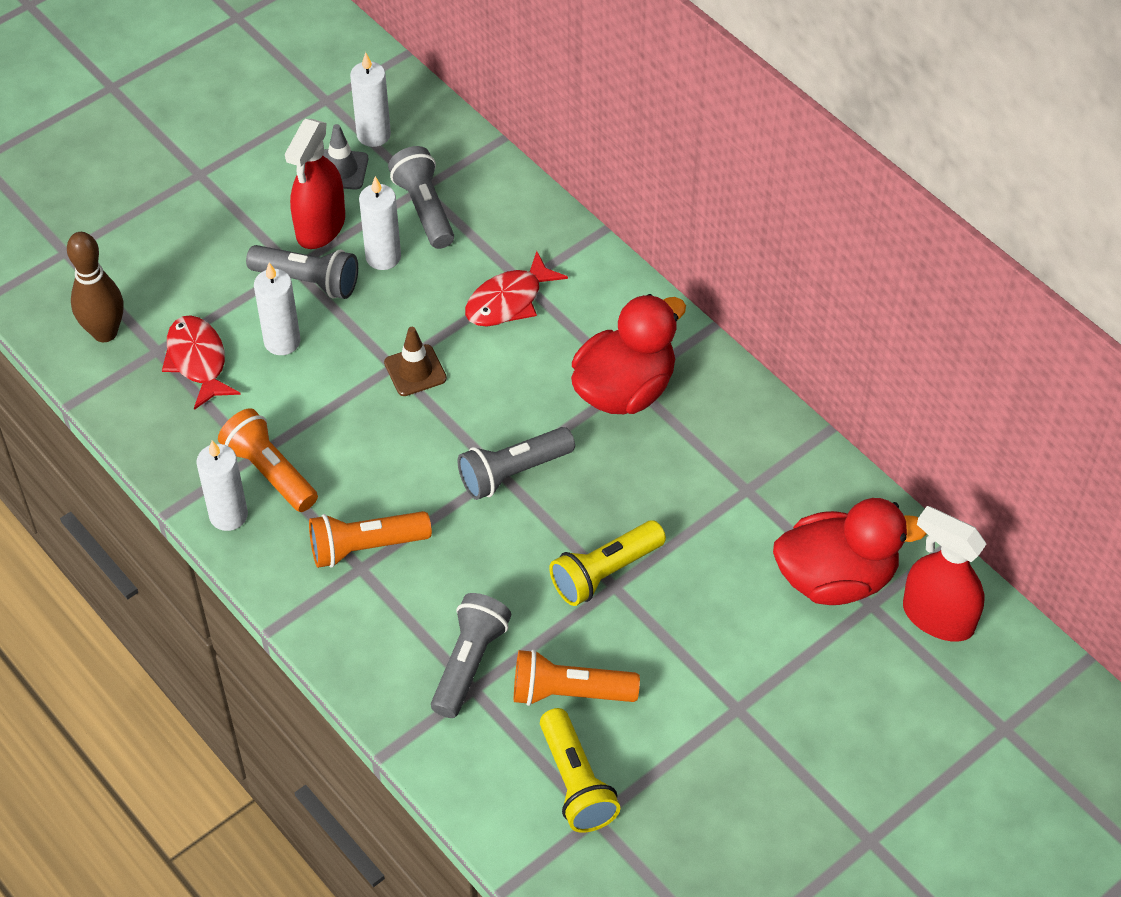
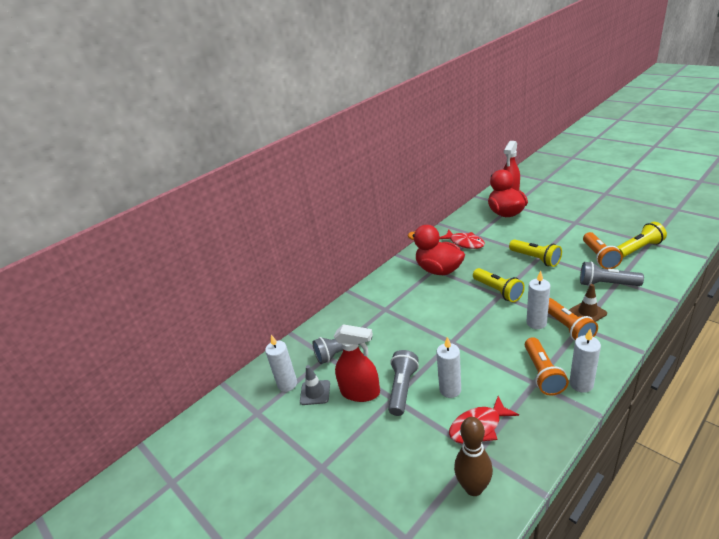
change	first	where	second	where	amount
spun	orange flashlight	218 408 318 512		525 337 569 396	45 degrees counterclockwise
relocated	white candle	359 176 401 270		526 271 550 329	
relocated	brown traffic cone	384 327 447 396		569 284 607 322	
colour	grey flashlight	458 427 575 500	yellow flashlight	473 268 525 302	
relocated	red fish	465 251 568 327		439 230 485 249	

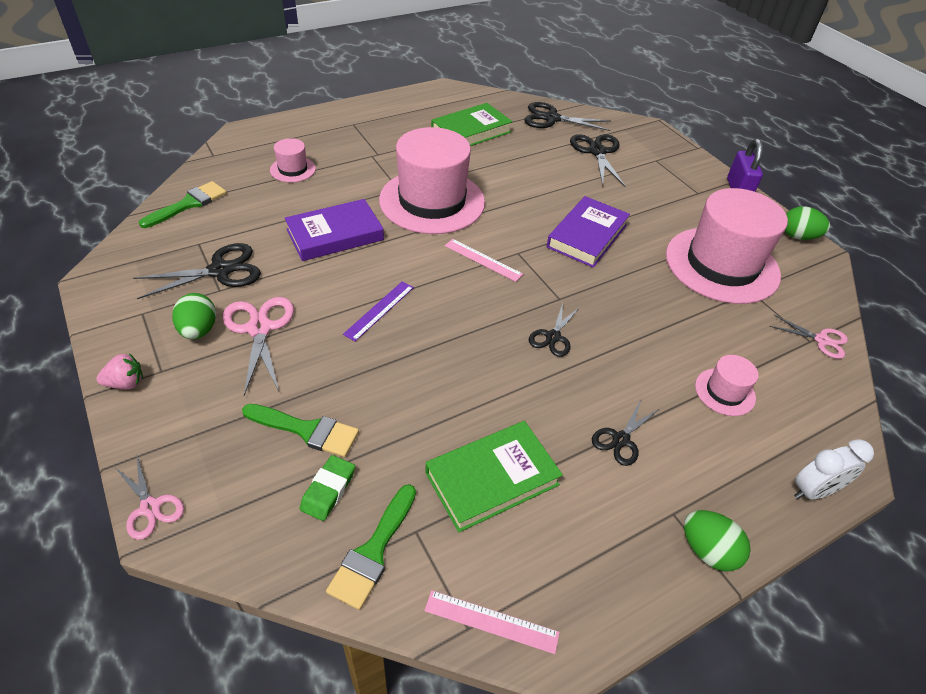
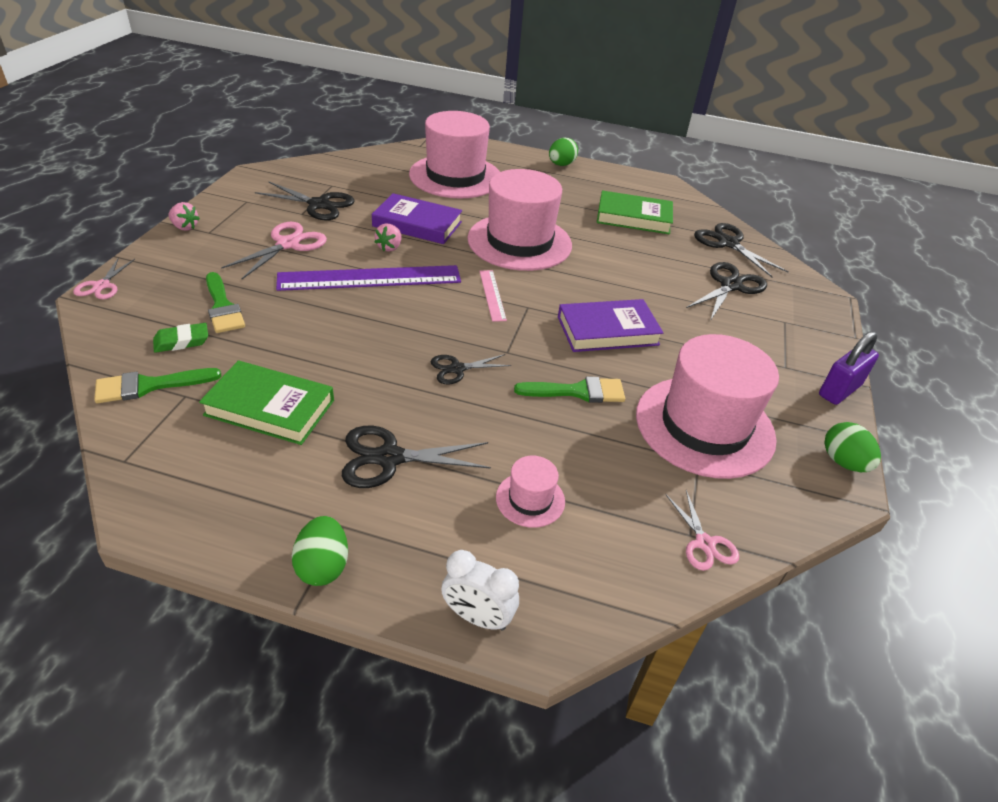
change	first	where	second	where	amount
relocated	green brush	139 181 227 228		514 376 625 403	
relocated	green egg	172 293 216 339		549 138 578 166	
size	pink hat	270 138 316 182		409 111 500 198	x2.27
size	purple ruler	343 281 414 341		276 265 461 291	x2.08
missing	pink ruler	424 590 560 654			
size	black scissors	592 398 659 466		342 426 491 488	x1.62
appeared			pink strawberry	375 223 402 252	

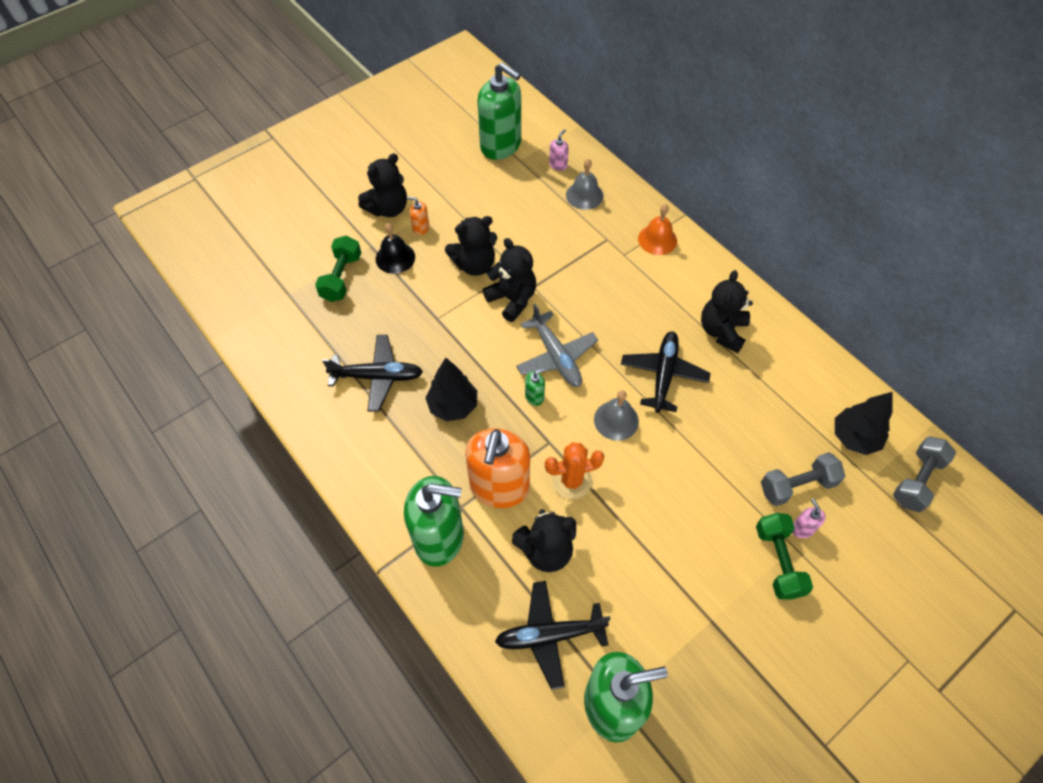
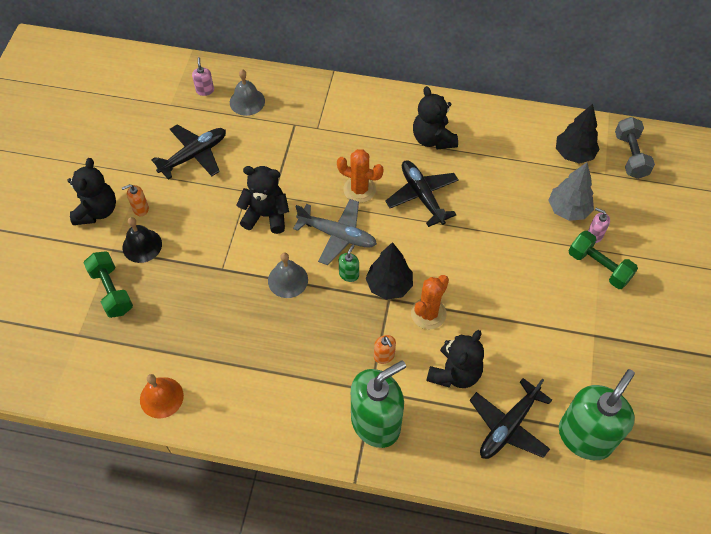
change	first	where	second	where	amount
relocated	black plane	322 335 423 412		151 124 226 179	
relocated	black tree	426 358 477 421		366 242 413 300	
missing	black teddy bear	445 216 497 276			
size	orange soap dispenser	465 428 530 508		374 335 396 364	x0.40
missing	green soap dispenser	478 62 521 160			
relocated	grey bell	594 390 639 441		268 253 308 298	
relocated	orange bell	638 204 677 255		140 374 184 418	
exchanged	grey dumbbell	761 452 845 506	grey tree	548 163 594 221	
appeared			orange cactus	337 149 384 203	

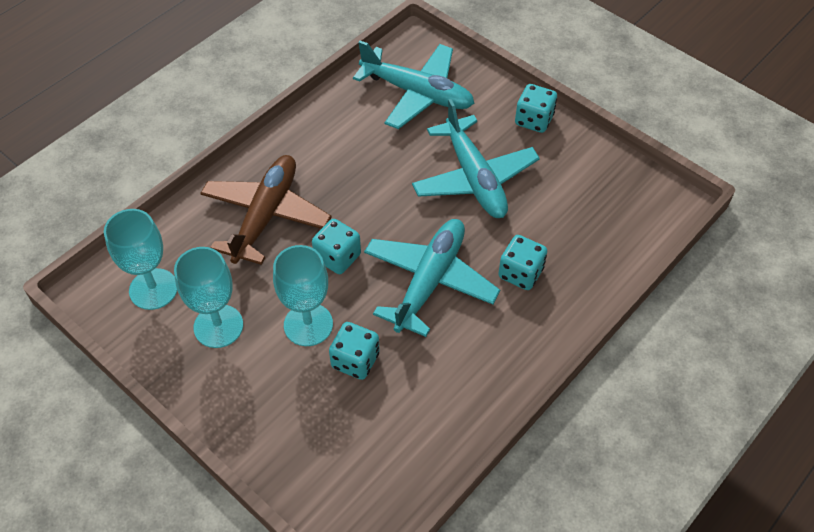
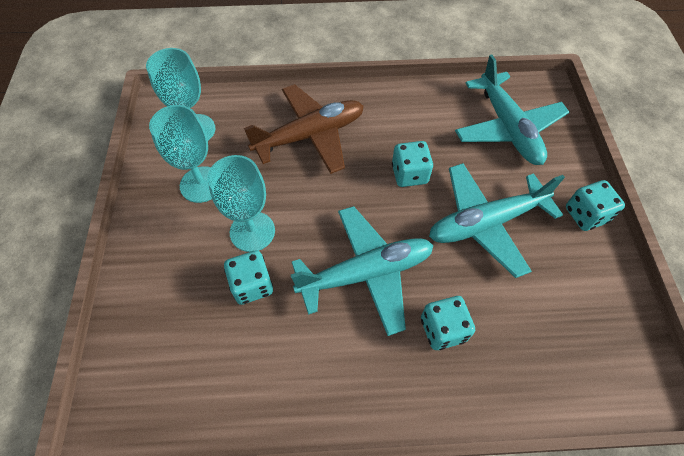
change	first	where	second	where	amount
relocated	turquoise dice	312 219 361 274		392 141 433 187	
spun	turquoise plane	412 99 540 218		429 163 565 278	45 degrees clockwise

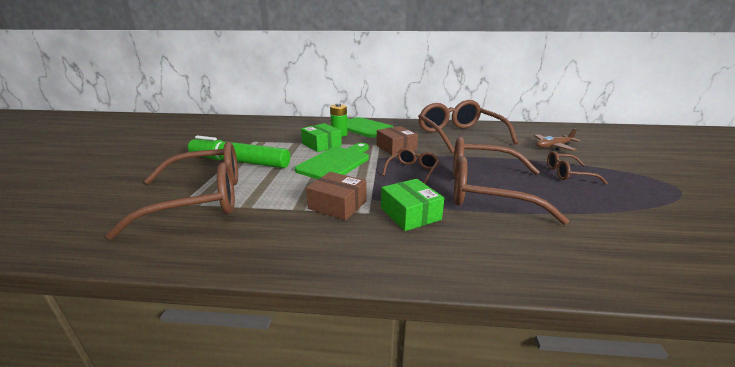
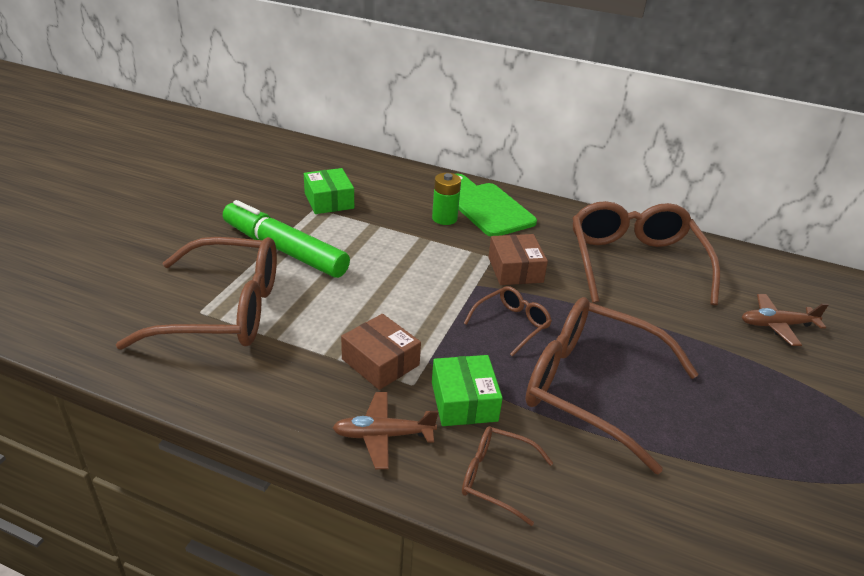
change	first	where	second	where	amount
missing	green cutting board	295 143 369 179			
relocated	green box	301 123 342 152		304 168 354 214	
relocated	brown glasses	547 151 608 184		462 426 553 526	
appeared			brown plane	332 392 438 469	

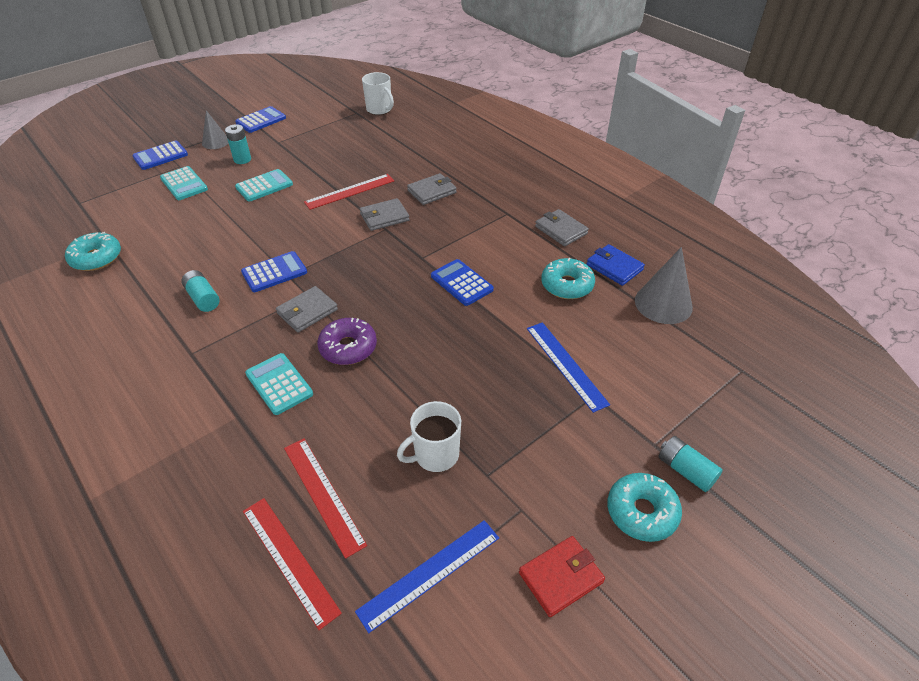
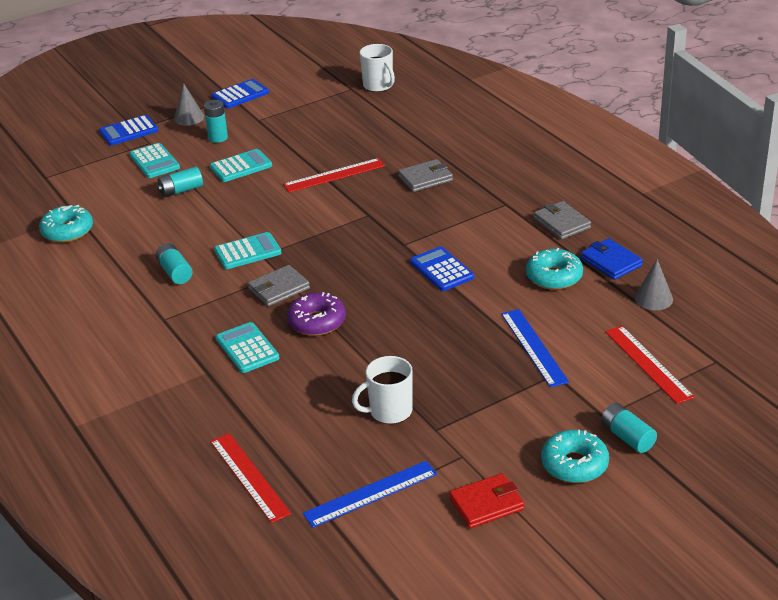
change	first	where	second	where	amount
colour	blue calculator	241 251 307 292	turquoise calculator	214 232 282 269	
relocated	red ruler	284 438 367 559		605 326 695 404	
missing	grey wallet	360 198 410 231			
size	grey cone	635 247 693 324		634 259 673 310	x0.63
appeared			turquoise battery	157 167 203 198	

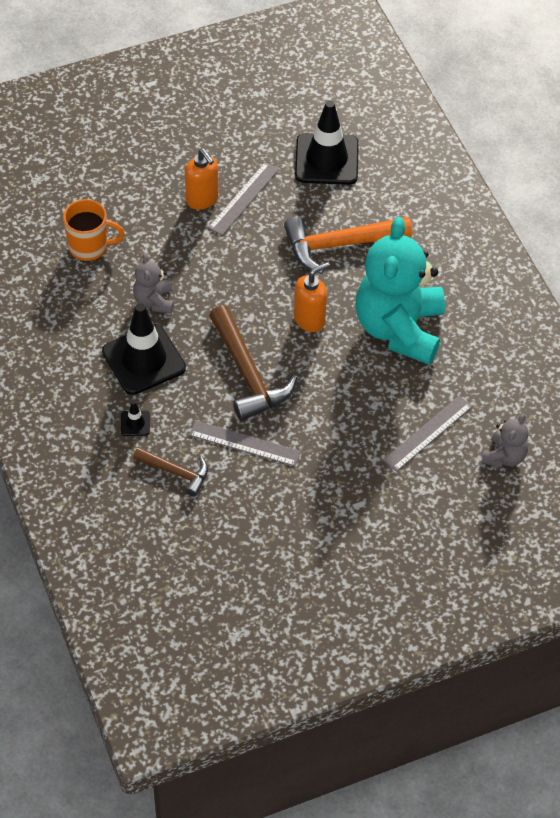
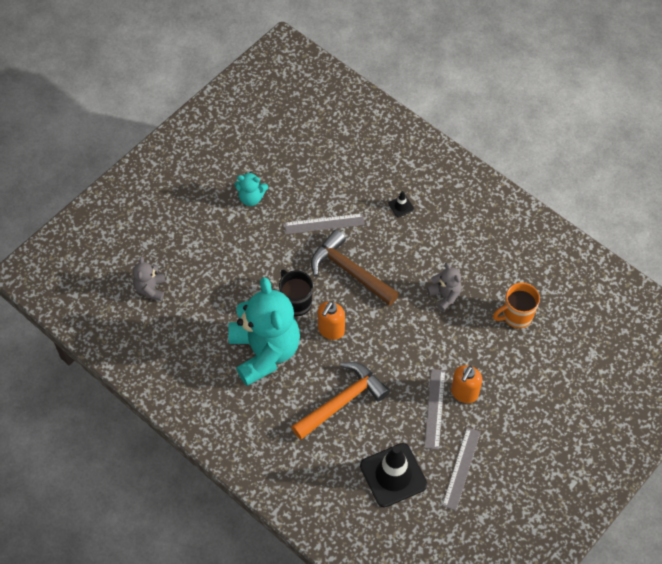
change	first	where	second	where	amount
missing	black traffic cone	102 304 186 395			
missing	brown hammer	133 447 208 497			
spun	orange soap dispenser	185 149 218 210		451 365 482 403	90 degrees counterclockwise
relocated	grey ruler	383 395 473 472		442 427 481 511	
appeared			turquoise teddy bear	235 171 268 206	
appeared			black mug	279 270 313 316	

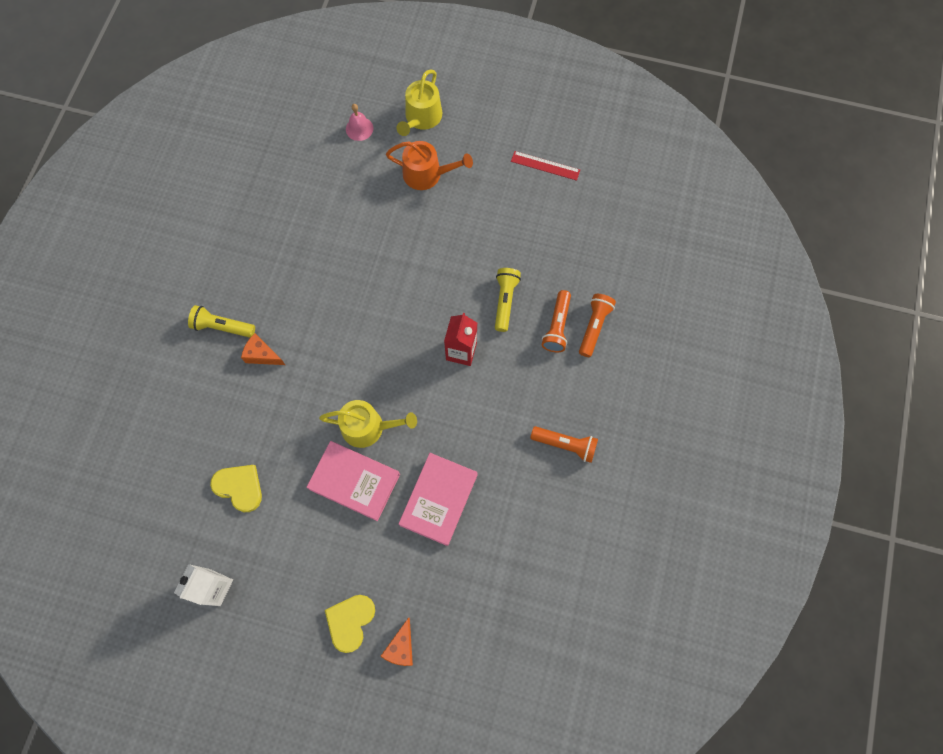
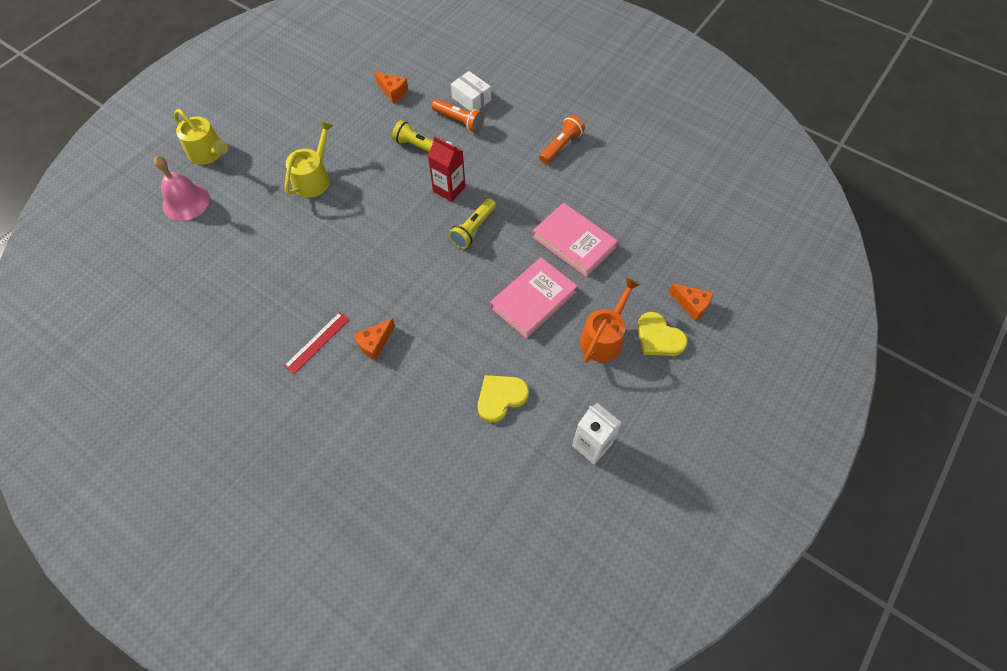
change	first	where	second	where	amount
relocated	yellow flashlight	188 305 255 338		449 198 496 249	
relocated	yellow watering can	319 400 417 448		285 121 334 198	
size	pink bell	346 104 373 141		154 156 210 221	x1.63
relocated	orange watering can	386 141 473 190		580 278 640 363	
relocated	red ruler	511 151 580 181		284 312 350 374	
exchanged	orange flashlight	579 294 616 357	white box	451 71 491 111	
appeared			orange cheese	374 72 408 103	

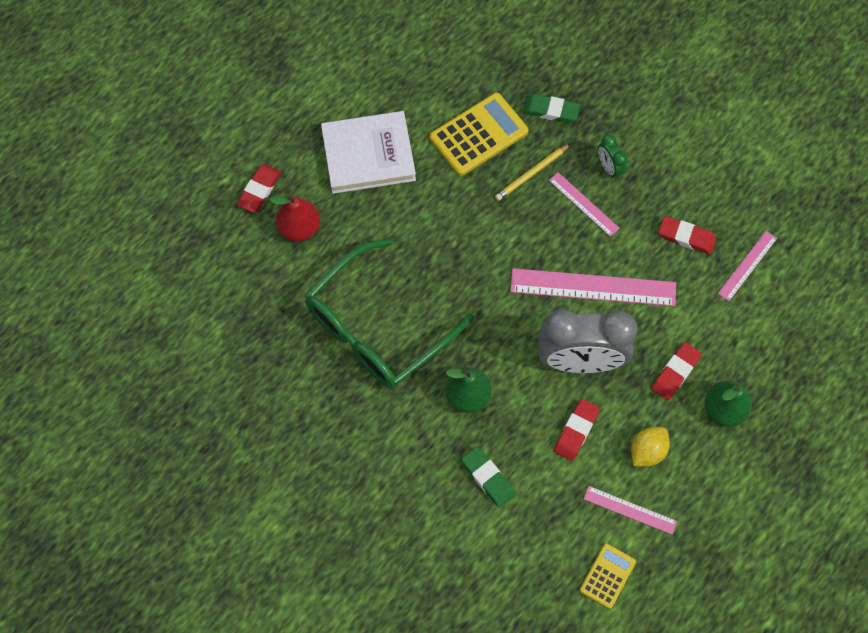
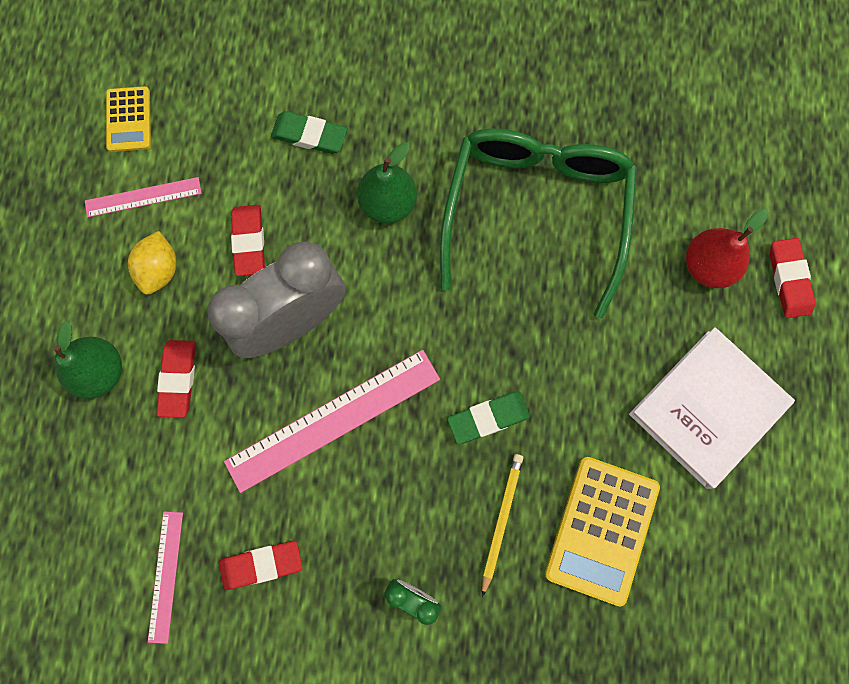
change	first	where	second	where	amount
relocated	green eraser	523 94 580 123		447 391 530 444	
missing	pink ruler	549 172 620 237			

